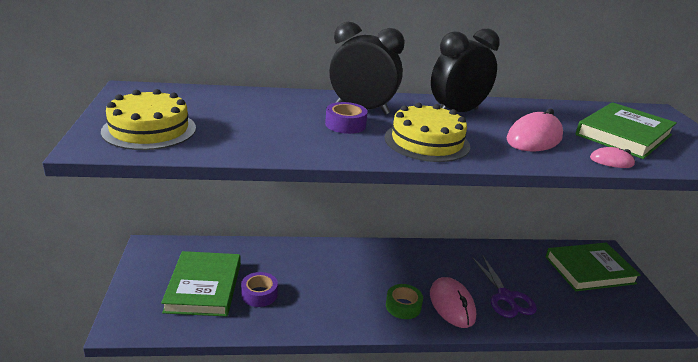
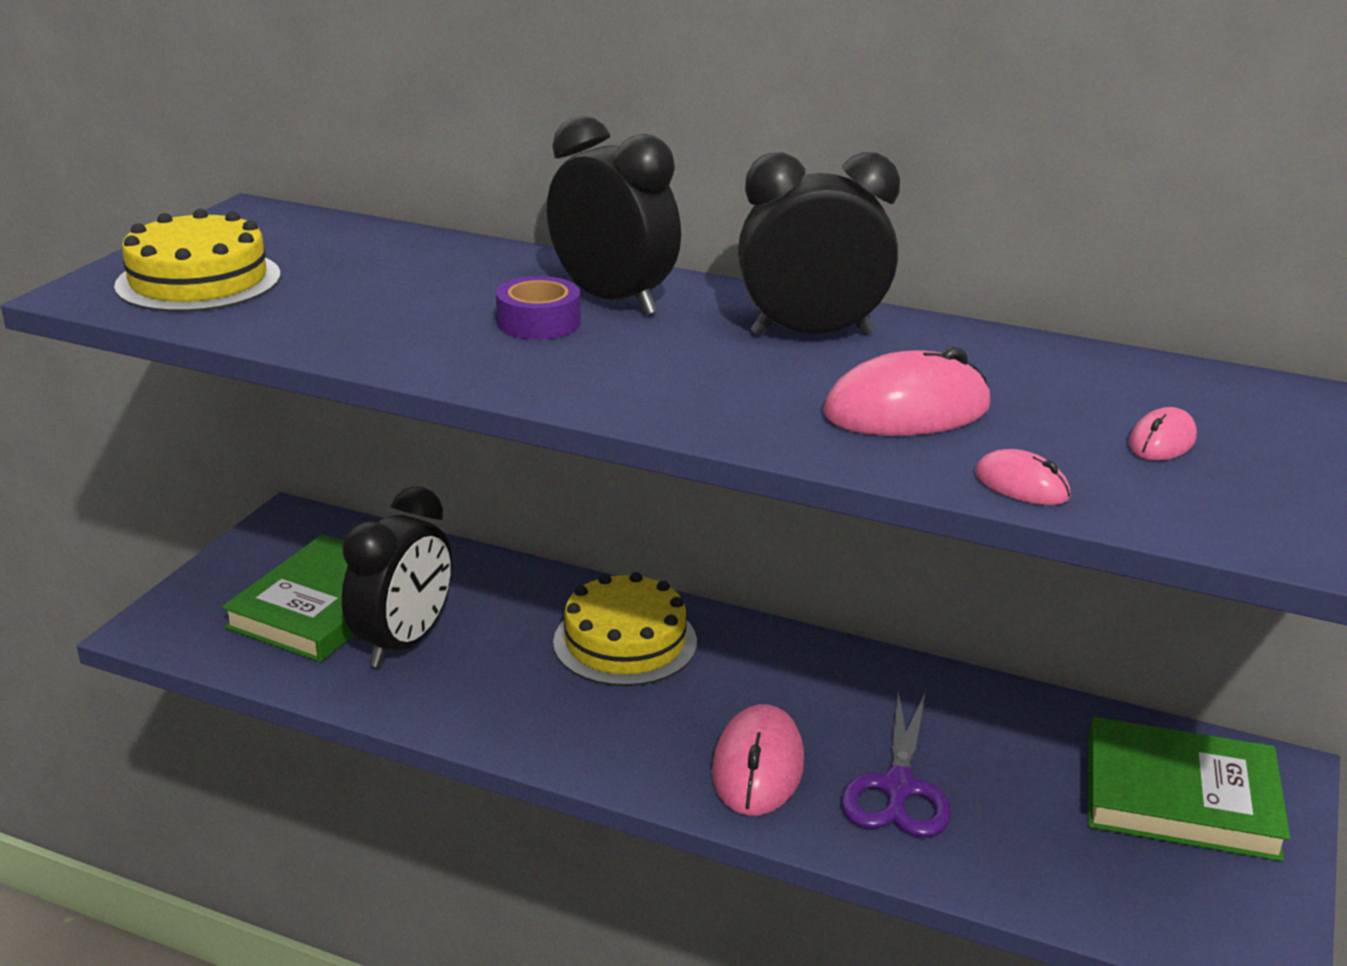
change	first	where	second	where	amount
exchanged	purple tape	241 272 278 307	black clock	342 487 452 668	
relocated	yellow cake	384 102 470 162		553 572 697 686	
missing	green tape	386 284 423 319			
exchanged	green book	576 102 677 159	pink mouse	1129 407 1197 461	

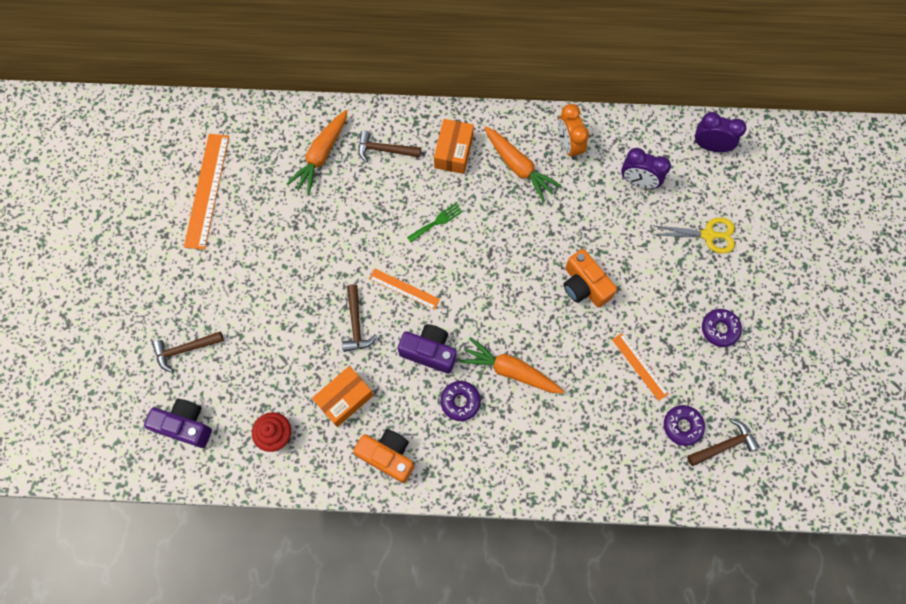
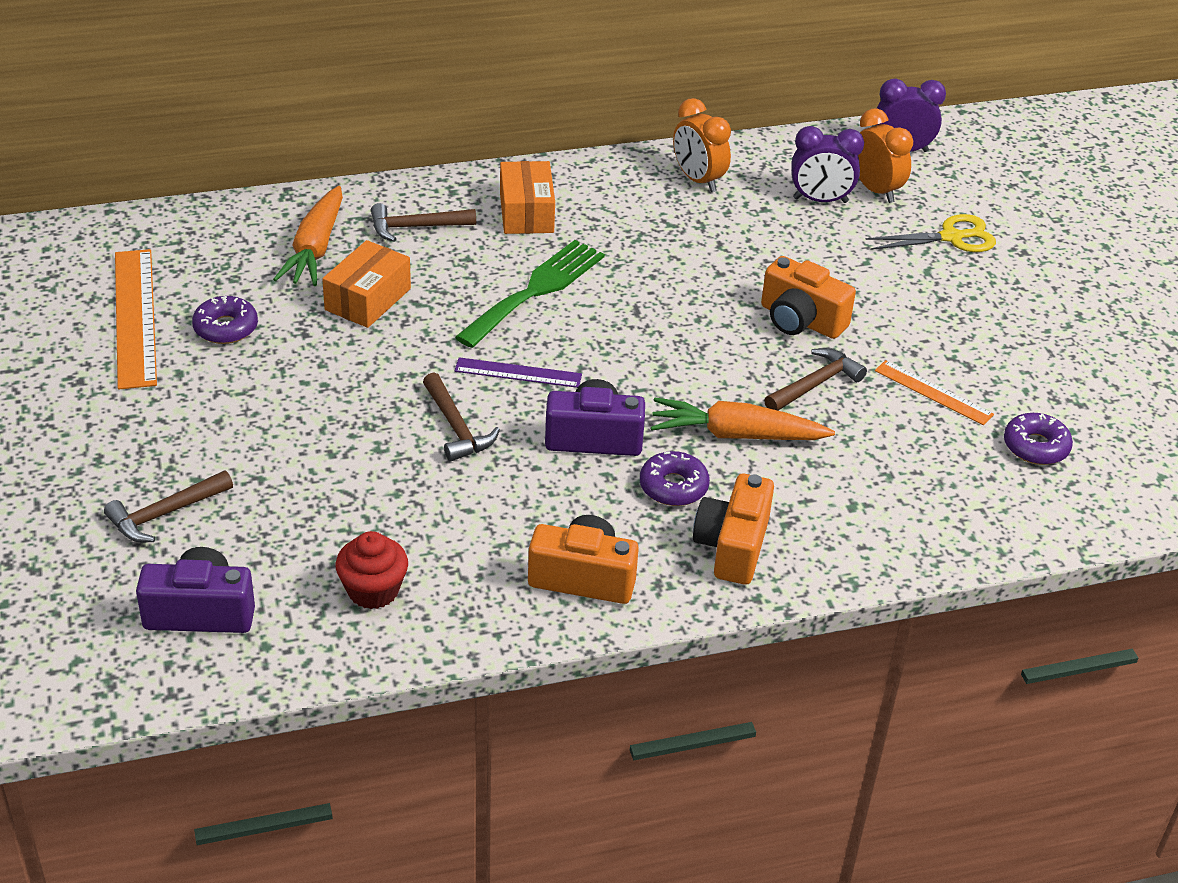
change	first	where	second	where	amount
relocated	orange box	312 366 374 427		322 240 411 328	
colour	orange ruler	369 269 440 310	purple ruler	455 357 582 388	
size	green fork	407 203 462 243		455 240 605 348	x1.98
missing	orange carrot	484 126 562 202			
relocated	brown hammer	687 419 760 466		764 348 867 411	
relocated	purple donut	702 309 742 347		192 296 258 344	
appeared			orange camera	693 474 774 585	
appeared			orange clock	858 108 913 203	

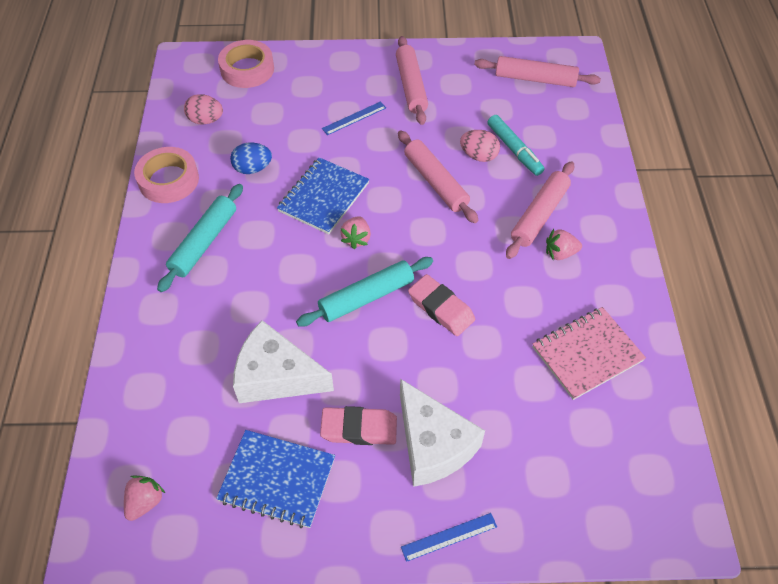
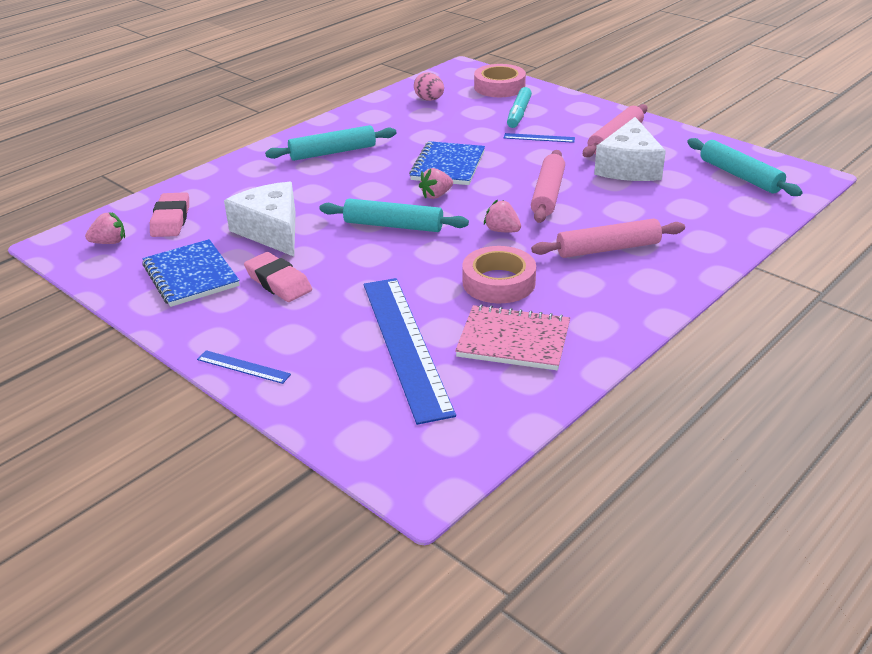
change	first	where	second	where	amount
relocated	pink tape	134 147 199 203		462 246 536 303	
missing	blue egg	230 143 272 174			
spun	blue notebook	277 157 369 234		409 141 485 185	60 degrees counterclockwise
relocated	white cheese	400 379 485 487		594 117 666 181	
relocated	pink eraser	408 274 475 336		150 192 189 237	
missing	pink egg	460 130 500 162			
colour	pink rolling pin	474 56 601 87	turquoise rolling pin	687 138 803 196	
relocated	turquoise marker	487 115 544 176		507 87 532 128	
relocated	pink strawberry	546 229 582 260		484 200 521 232	
appeared			blue ruler	364 278 456 425	

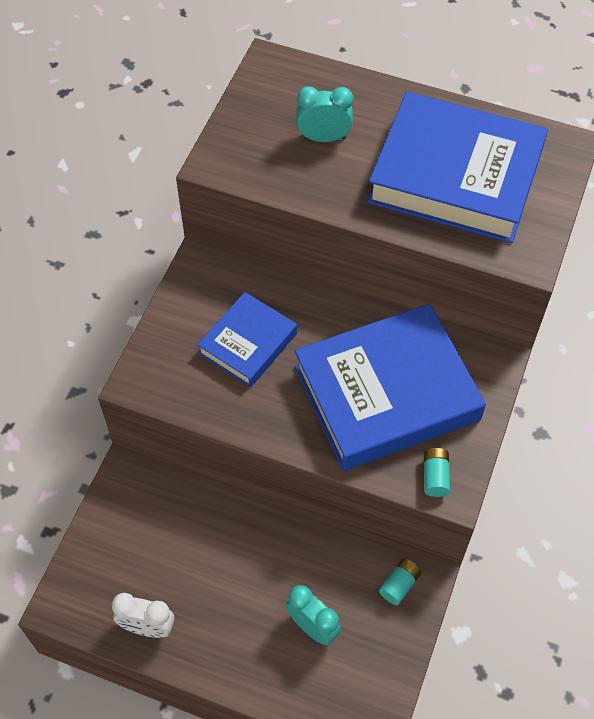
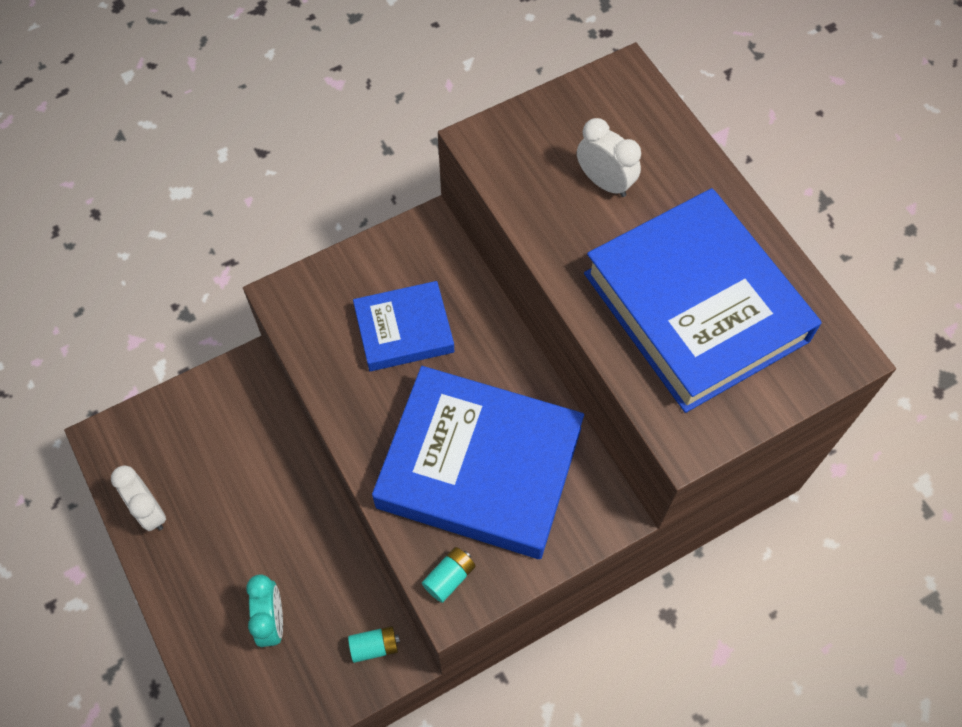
change	first	where	second	where	amount
colour	turquoise clock	296 86 353 142	white clock	577 118 641 197	

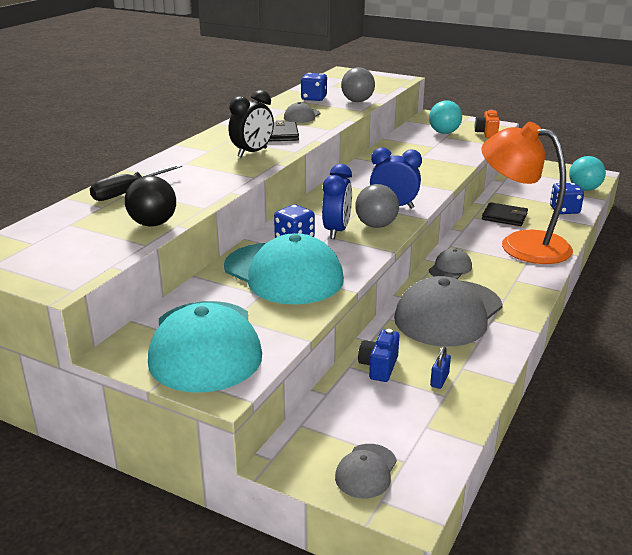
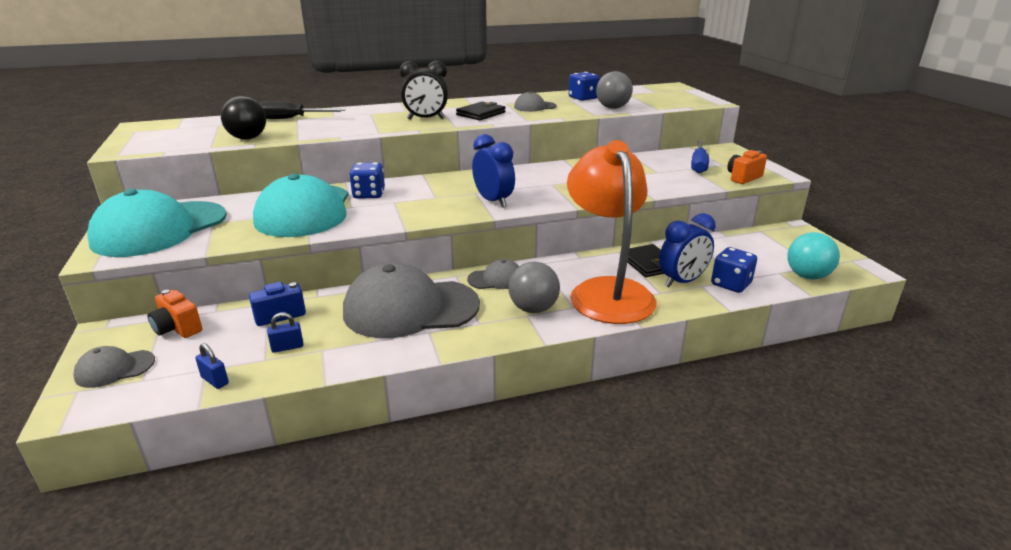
change	first	where	second	where	amount
relocated	blue clock	322 164 352 239		659 213 716 288	
relocated	grey ball	355 184 399 228		508 262 560 313	
exchanged	turquoise ball	429 100 462 134	blue screwdriver	691 140 709 173	
appeared			orange camera	148 290 202 338	
appeared			blue padlock	195 343 229 389	

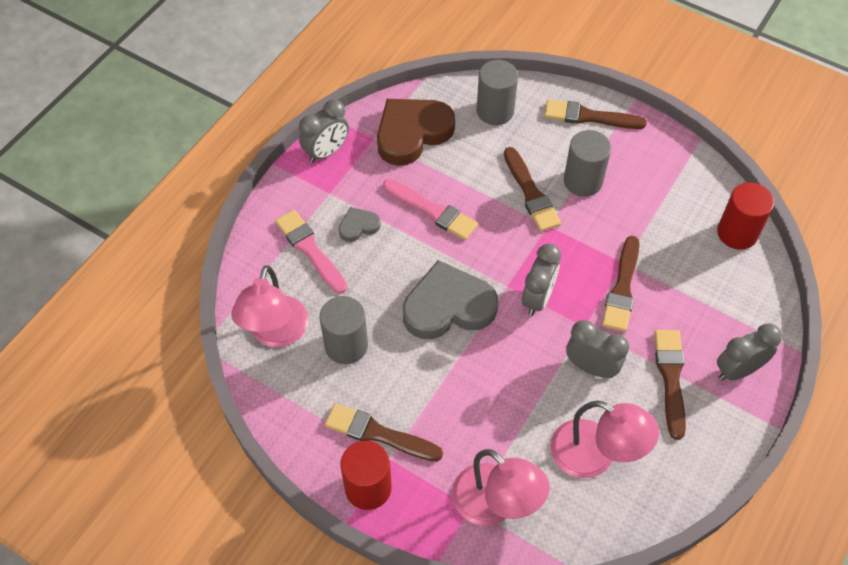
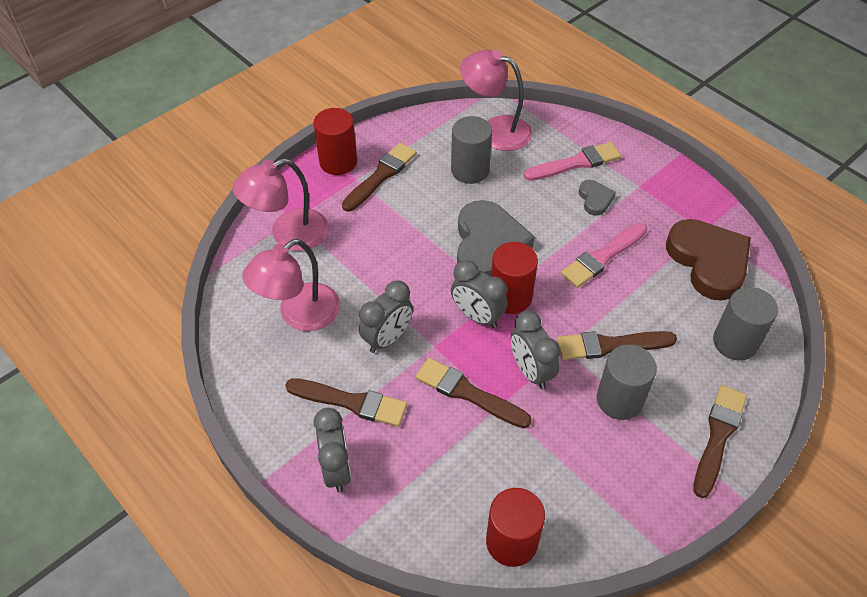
change	first	where	second	where	amount
relocated	grey clock	299 100 349 163		511 311 561 389	
appeared			red cylinder	491 242 538 314	

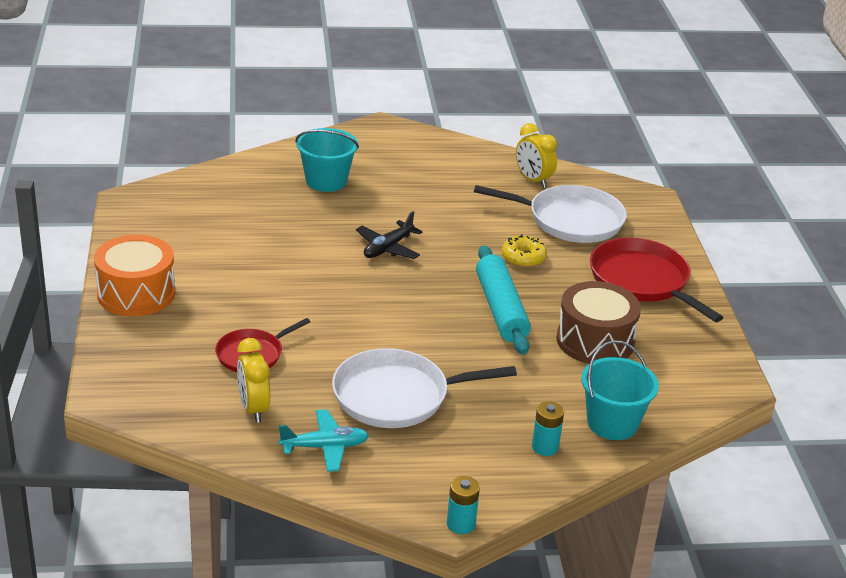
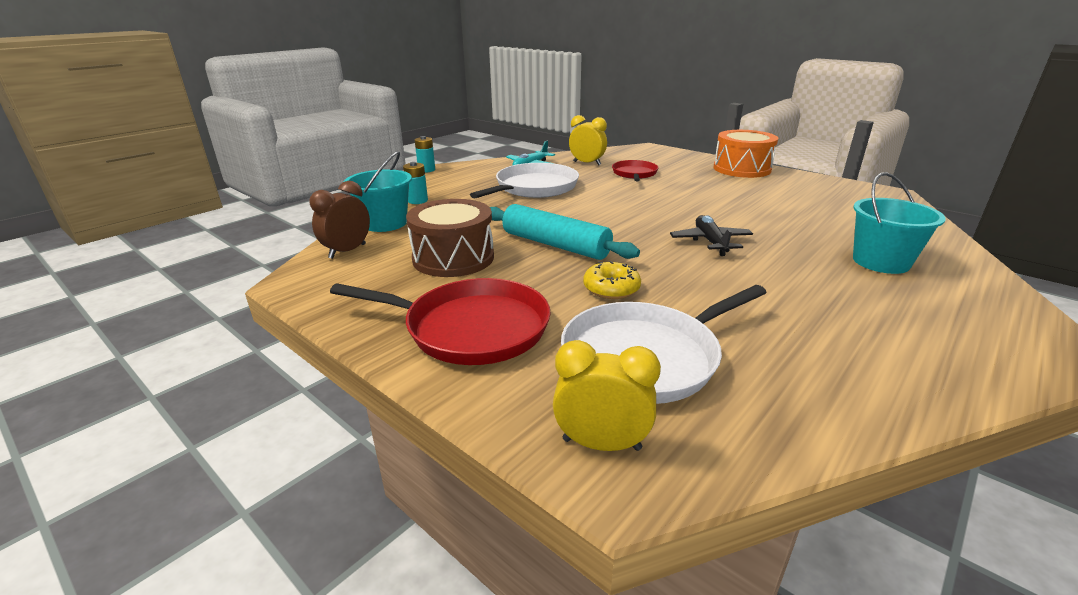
change	first	where	second	where	amount
relocated	yellow clock	516 123 557 188		553 340 661 451	
appeared			brown clock	309 181 370 259	

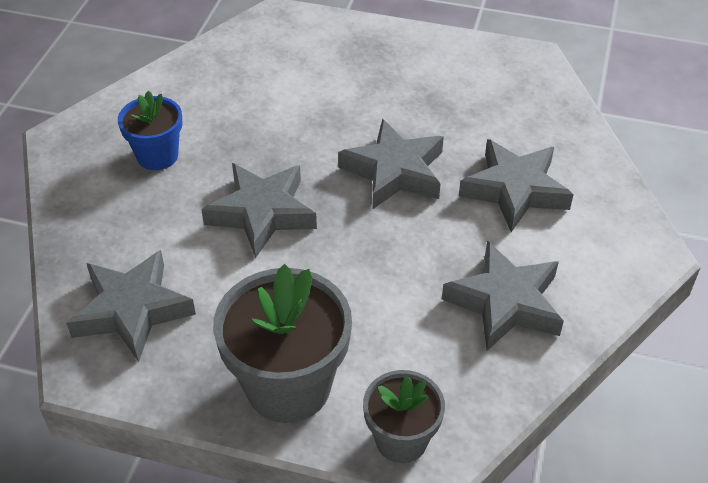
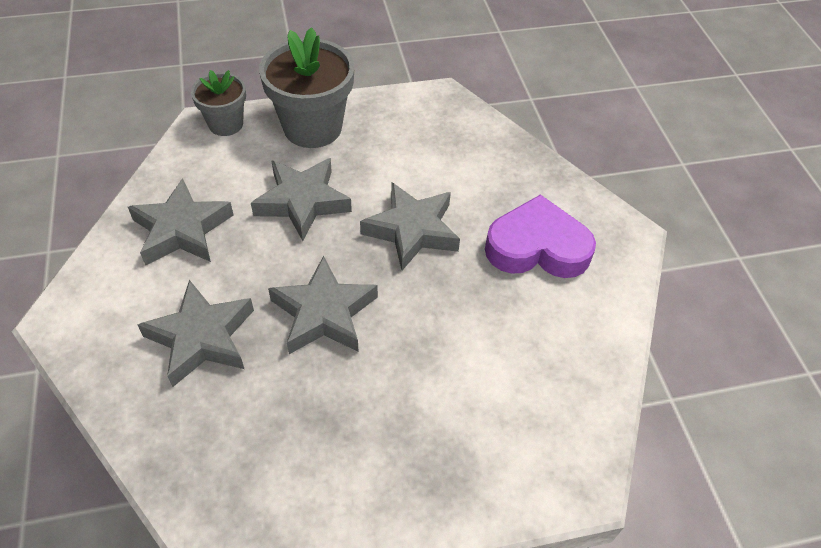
change	first	where	second	where	amount
relocated	grey star	66 250 196 362		251 158 352 241	
exchanged	blue flower pot	118 90 183 170	purple heart	485 194 596 278	

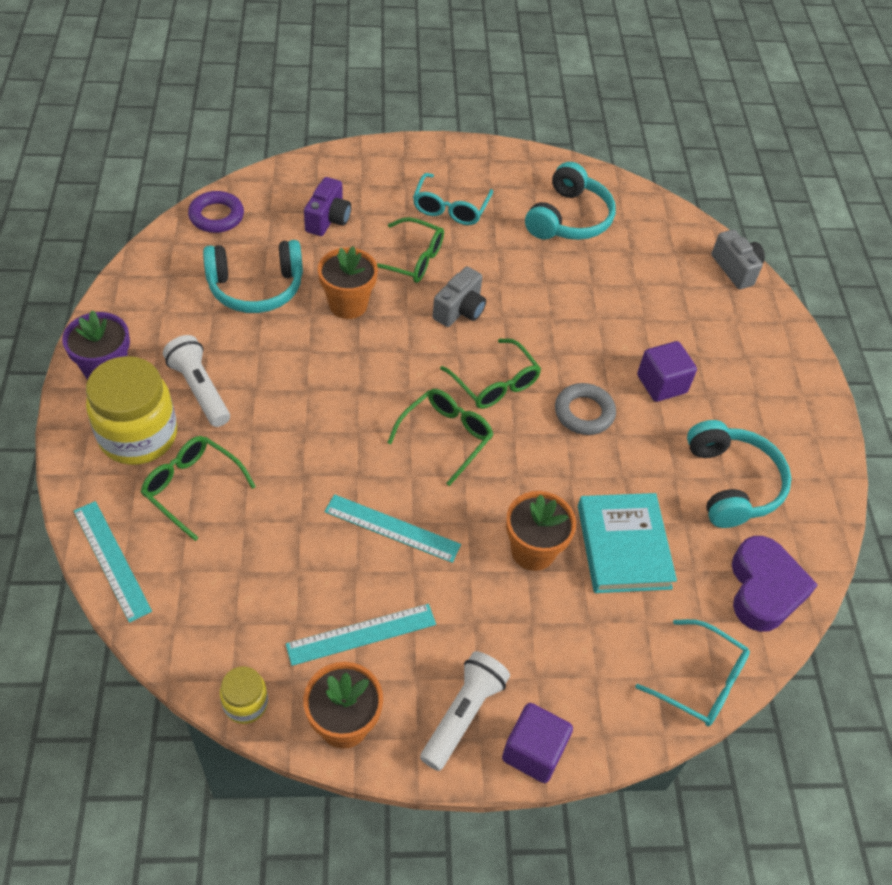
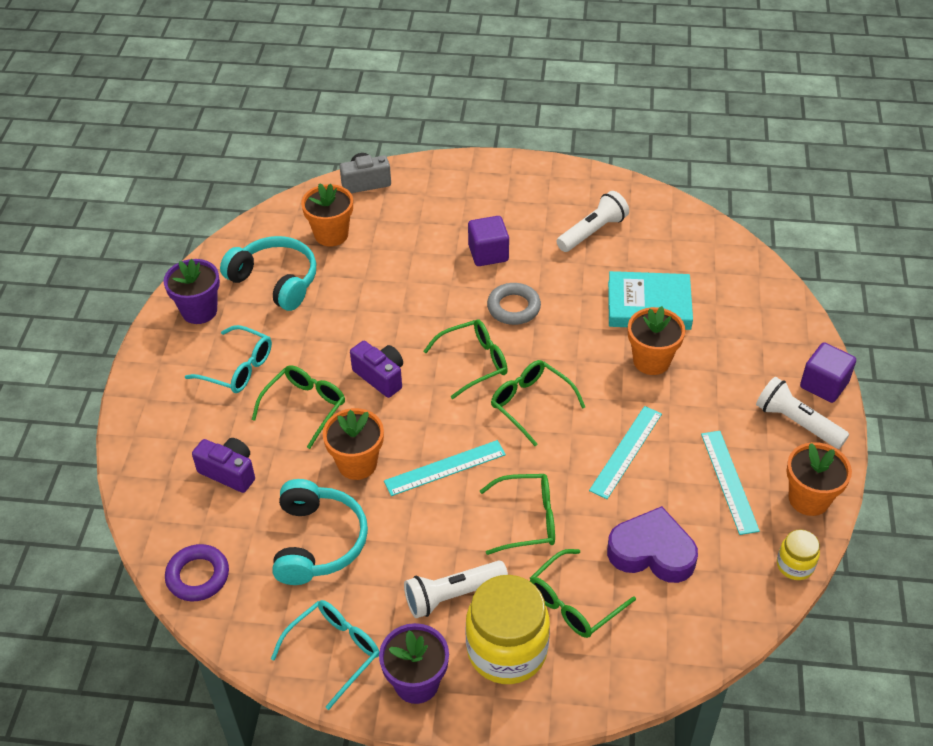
change	first	where	second	where	amount
relocated	turquoise ruler	74 501 152 623		384 440 506 496	
colour	grey camera	433 266 486 327	purple camera	350 341 403 398	
relocated	turquoise glasses	635 619 750 726		271 600 379 710	
exchanged	turquoise headphones	687 420 792 528	white flashlight	556 191 629 252	
relocated	purple heart	732 536 818 632		607 506 698 583	
appeared			purple flower pot	164 259 220 324	
appeared			orange flower pot	301 183 353 246	
appeared			green glasses	480 474 555 555	

